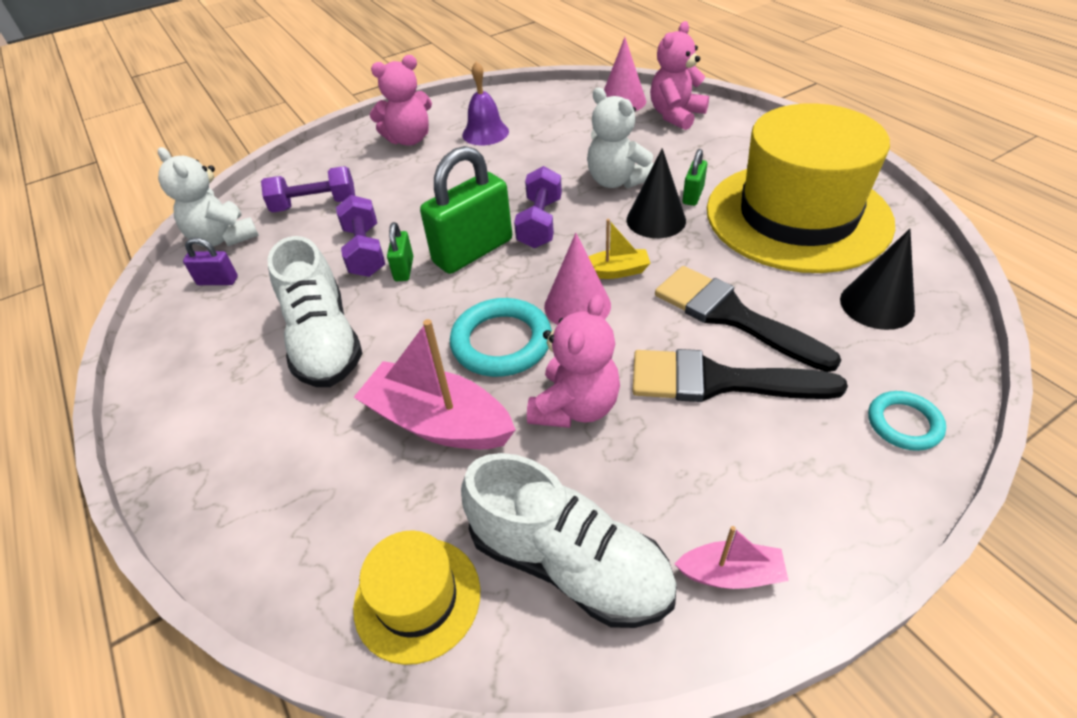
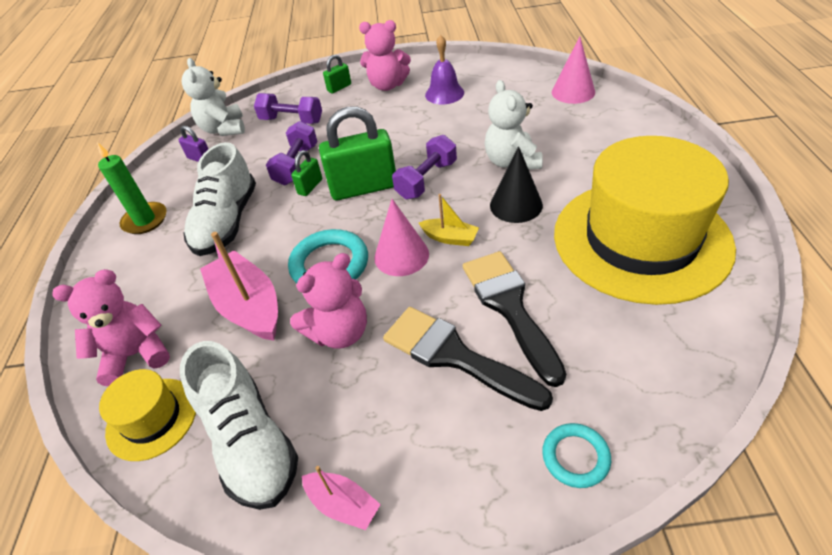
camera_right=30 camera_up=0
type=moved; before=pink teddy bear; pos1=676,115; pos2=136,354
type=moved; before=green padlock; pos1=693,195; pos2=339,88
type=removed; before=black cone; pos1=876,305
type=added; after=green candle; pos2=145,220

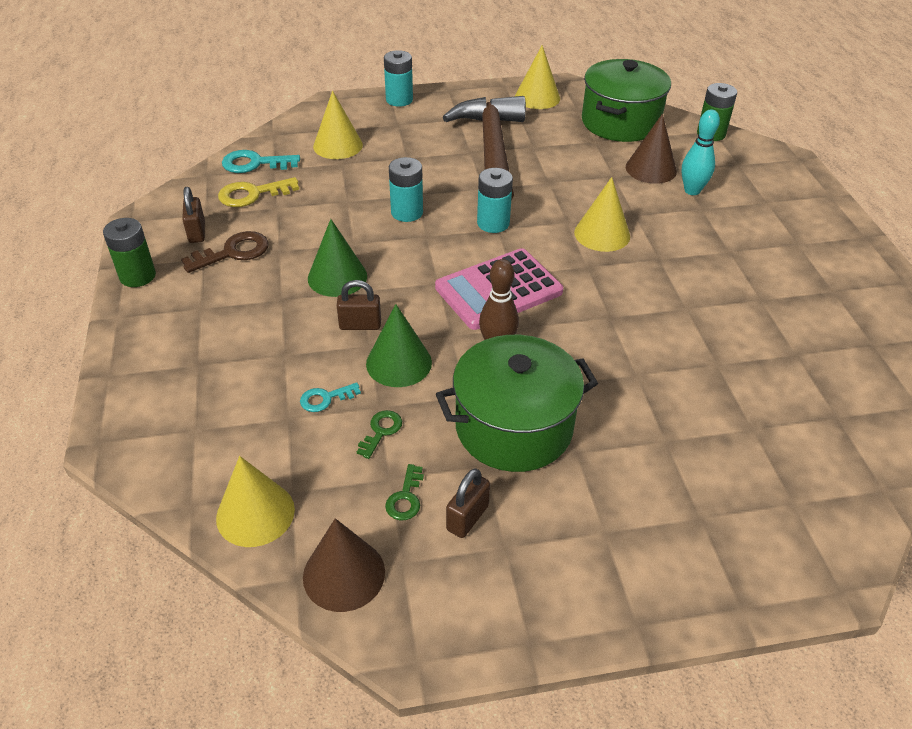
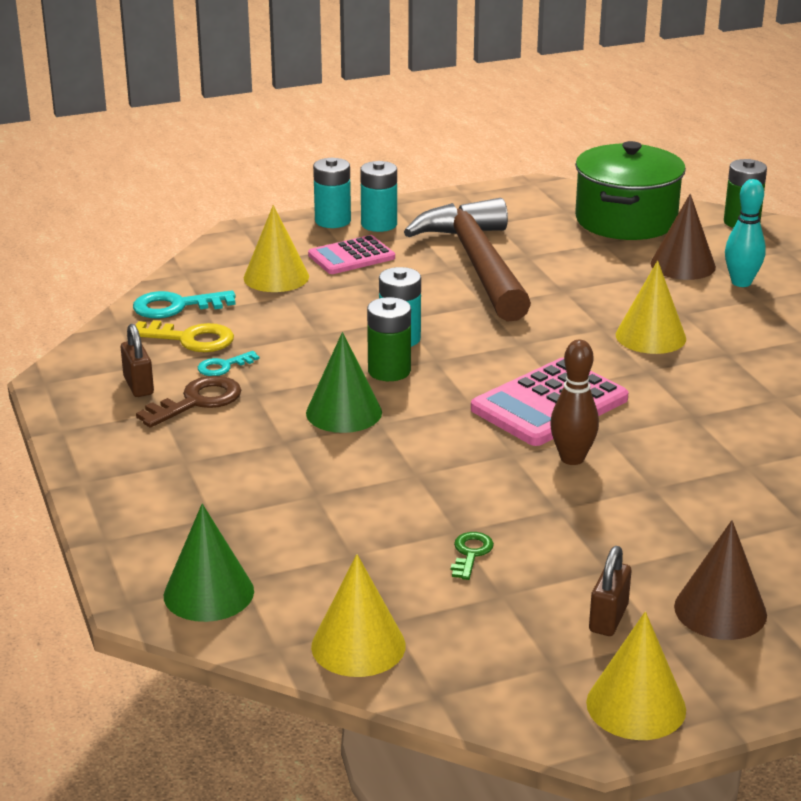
camera_right=-10 camera_up=-15
type=moved; before=yellow cone; pos1=537,97; pos2=636,706
type=moved; before=turquoise battery; pos1=493,223; pos2=379,224
type=turned; before=yellow key; pos1=252,194; pos2=190,339; turn=-135
type=moved; before=green battery; pos1=137,276; pos2=389,371
type=removed; before=brown padlock; pos1=360,325
type=moved; before=green cone; pos1=399,363; pos2=208,593
type=removed; before=green pot; pos1=514,427
type=moved; before=turquoise key; pos1=325,398; pos2=223,366
type=removed; before=green key; pos1=405,498
type=moved; before=brown cone; pos1=344,574; pos2=720,610
type=added; after=pink calculator; pos2=351,256

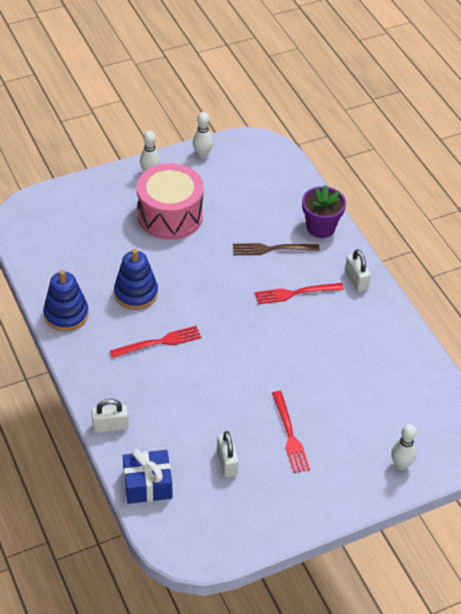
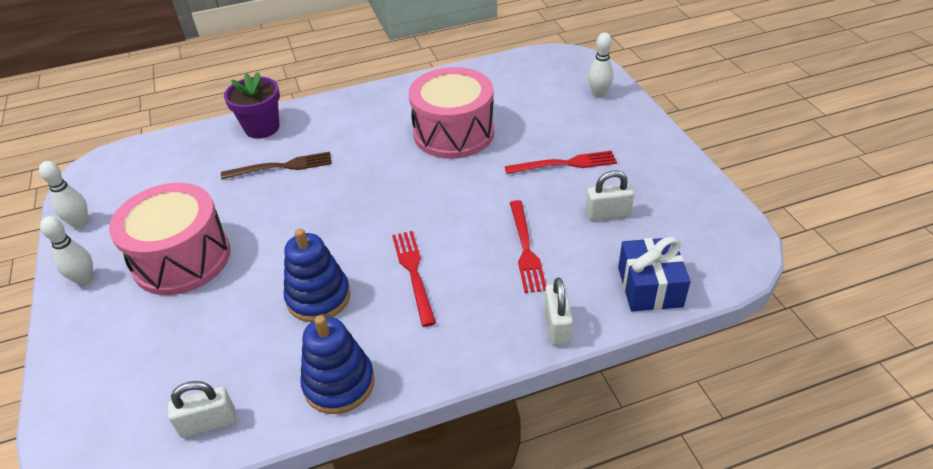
camera_right=-80 camera_up=-5
type=turned; before=brown fork; pos1=272,249; pos2=282,166; turn=-105
type=moved; before=white padlock; pos1=356,280; pos2=209,423
type=moved; before=red fork; pos1=295,293; pos2=526,249
type=added; after=pink drum; pos2=454,133

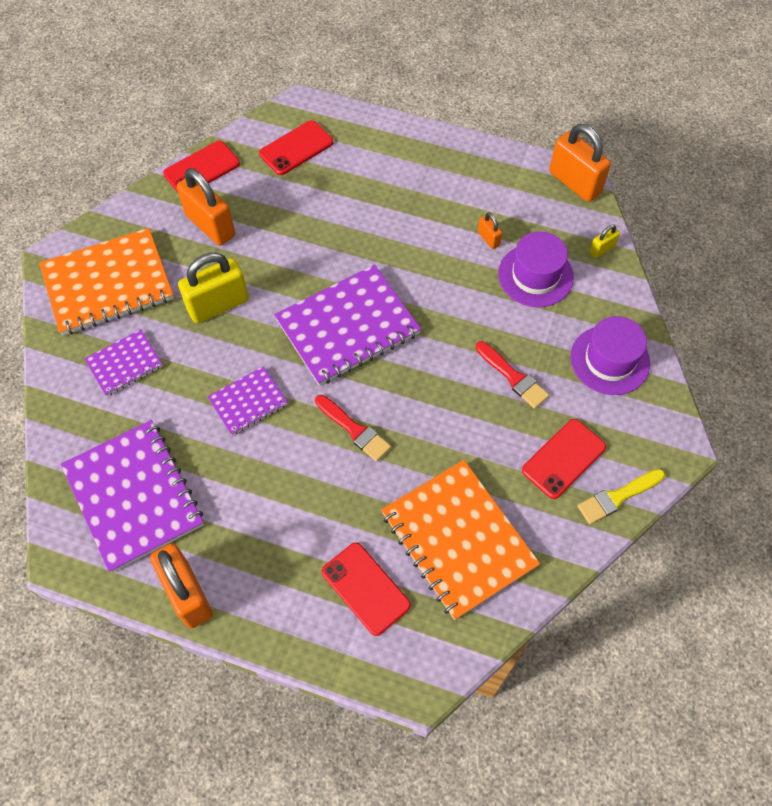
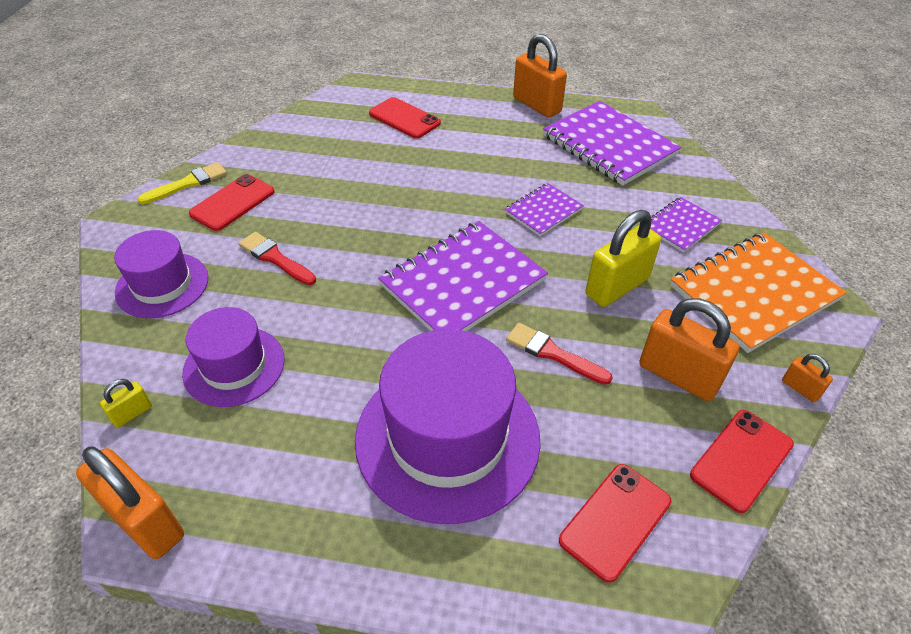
camera_right=170 camera_up=-15
type=moved; before=orange padlock; pos1=488,239; pos2=800,388
type=moved; before=red brush; pos1=354,430; pos2=553,353
type=removed; before=orange notebook; pos1=458,540
type=added; after=purple hat; pos2=447,437

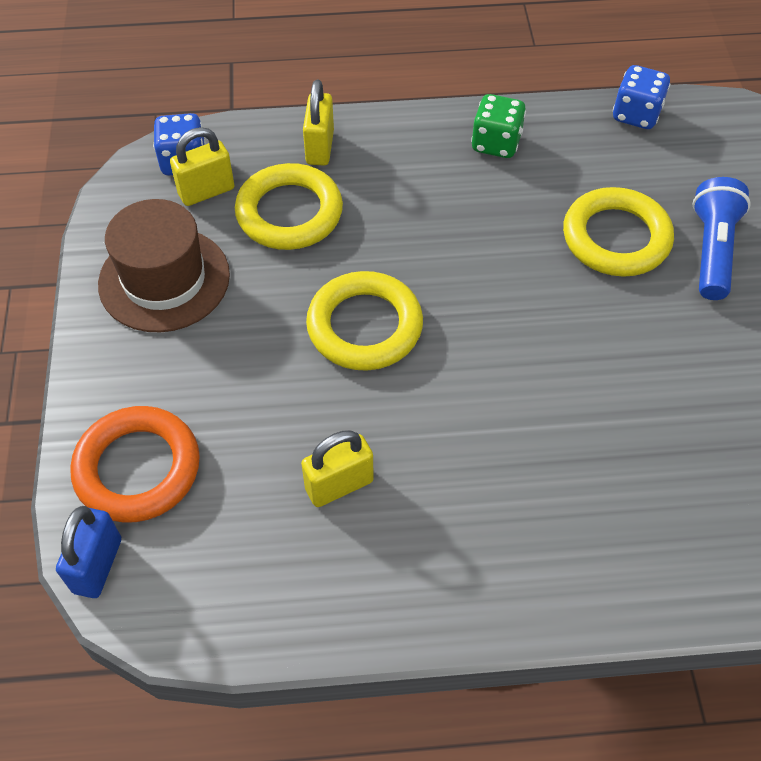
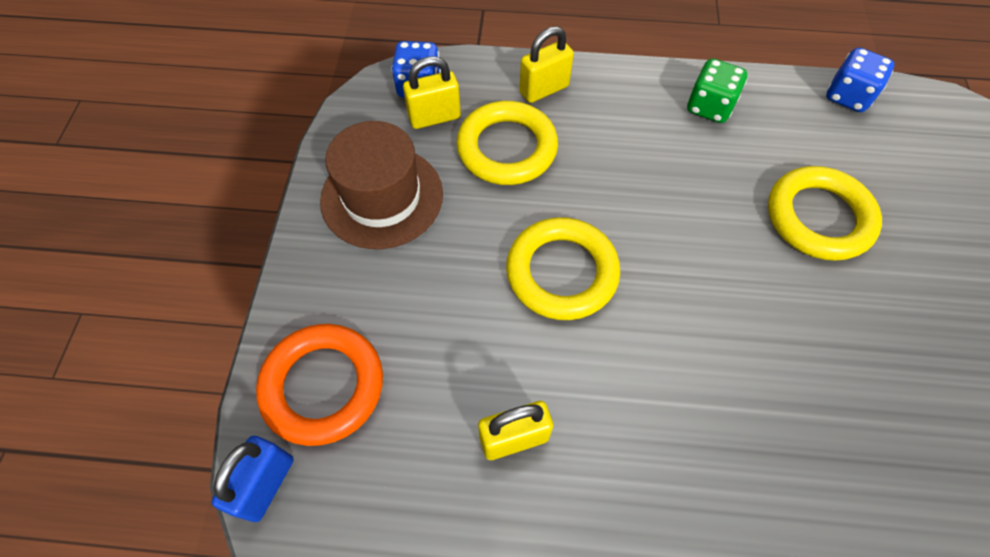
camera_right=10 camera_up=5
type=turned; before=yellow padlock; pos1=320,147; pos2=544,89; turn=45
type=removed; before=blue flashlight; pos1=712,250

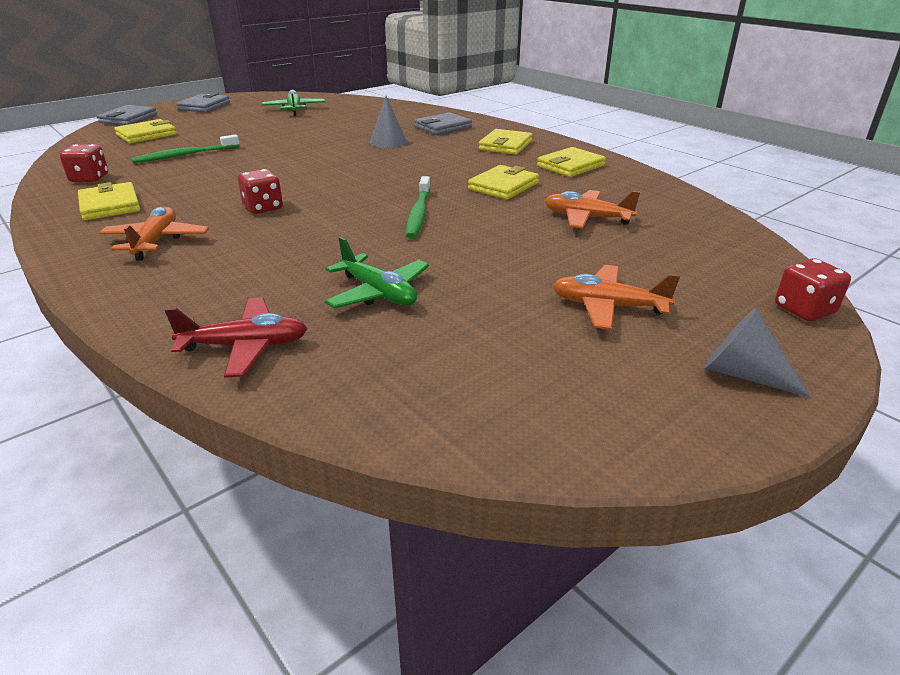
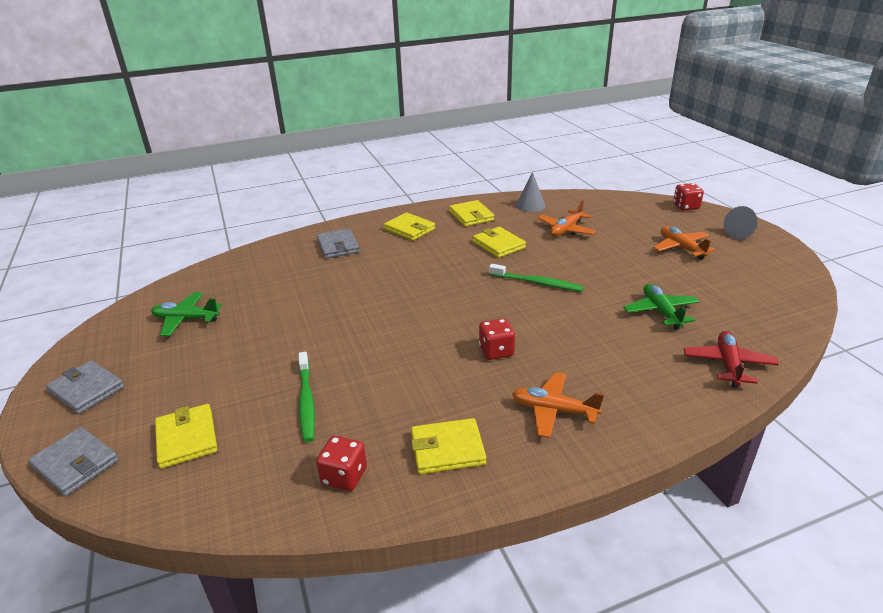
camera_right=-70 camera_up=0
type=moved; before=grey cone; pos1=388,142; pos2=530,205
type=turned; before=green plane; pos1=378,293; pos2=660,312; turn=-75
type=turned; before=orange plane; pos1=607,306; pos2=681,248; turn=120

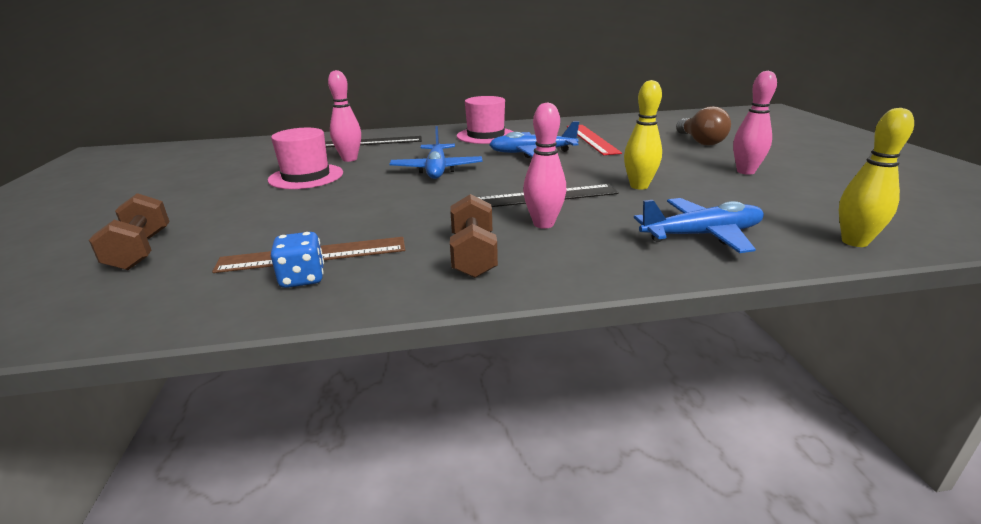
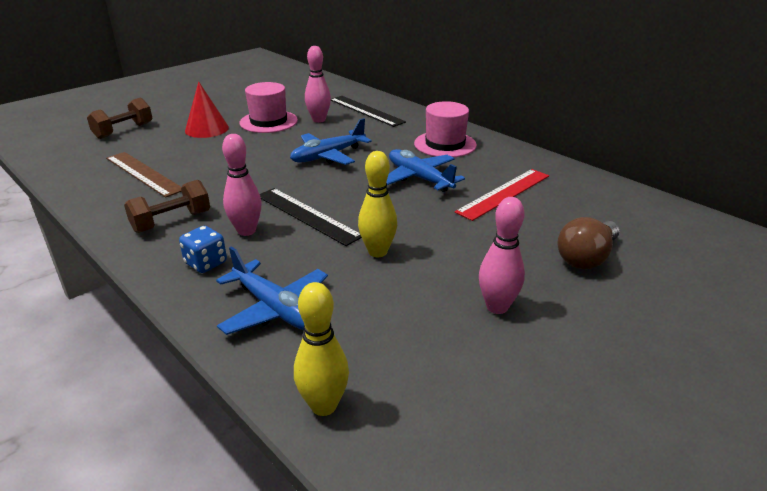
camera_right=55 camera_up=5
type=moved; before=blue dice; pos1=302,278; pos2=206,263
type=added; after=red cone; pos2=207,129

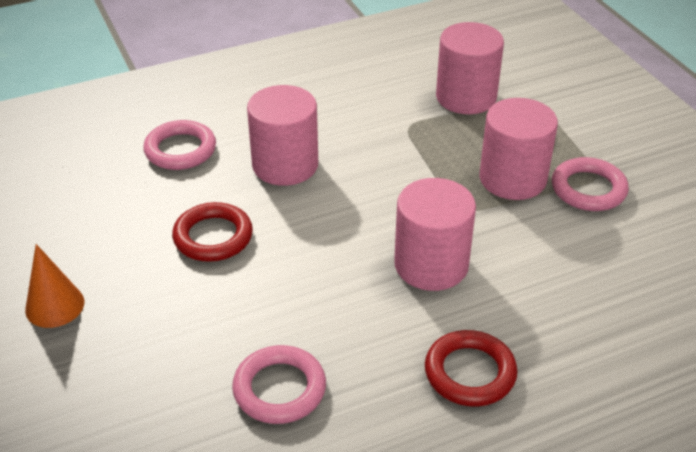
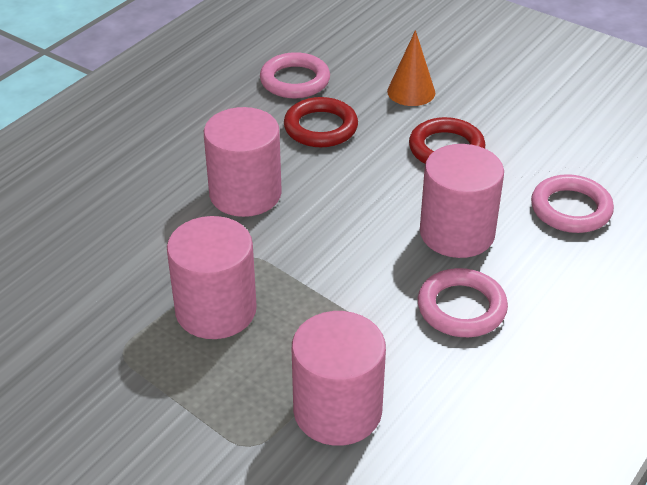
camera_right=150 camera_up=0
type=moved; before=pink ring; pos1=588,189; pos2=461,308
type=moved; before=orange cone; pos1=55,306; pos2=411,92
type=moved; before=red ring; pos1=470,373; pos2=320,127

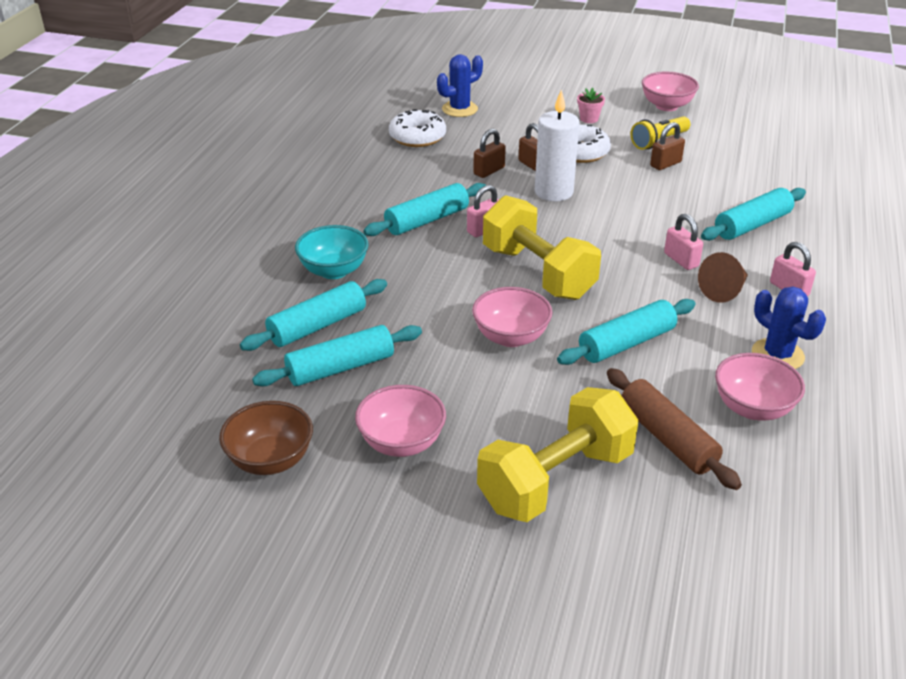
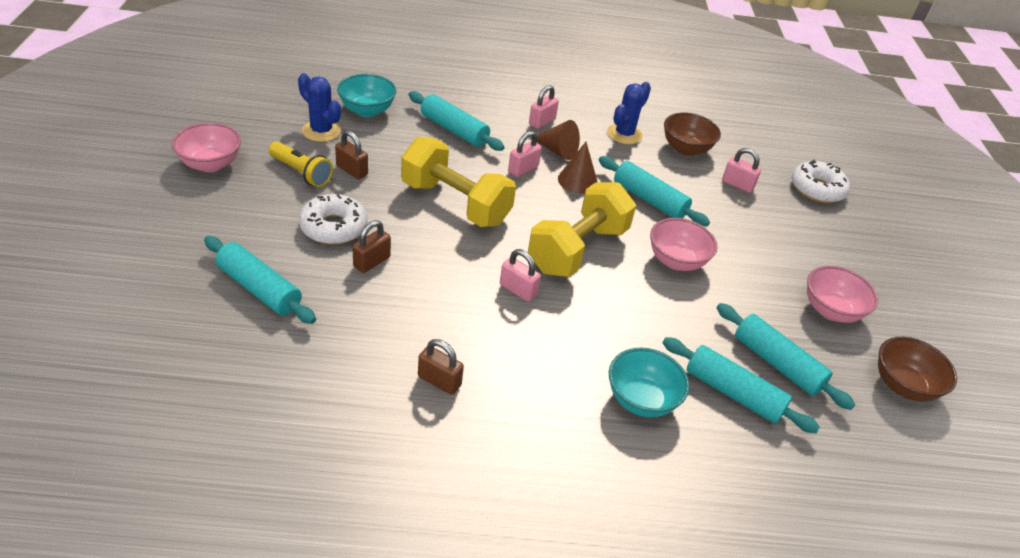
camera_right=-110 camera_up=5
type=moved; before=blue cactus; pos1=459,109; pos2=321,131
type=removed; before=pink flower pot; pos1=589,119
type=removed; before=white candle; pos1=553,192
type=moved; before=white donut; pos1=417,137; pos2=817,189
type=moved; before=brown padlock; pos1=489,171; pos2=439,381
type=moved; before=turquoise rolling pin; pos1=427,220; pos2=259,289
type=recoloured; before=pink bowl; after=brown bowl; pos1=752,408; pos2=686,149
type=replaced; before=brown rolling pin; after=pink padlock; pos1=667,438; pos2=737,184
type=moved; before=yellow dumbbell; pos1=556,480; pos2=455,203
type=added; after=turquoise bowl; pos2=367,110
type=added; after=brown cone; pos2=577,180

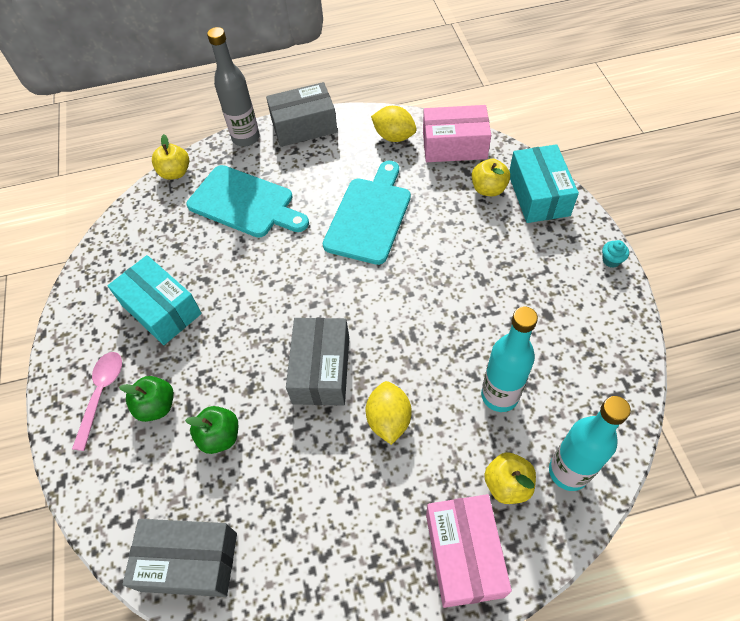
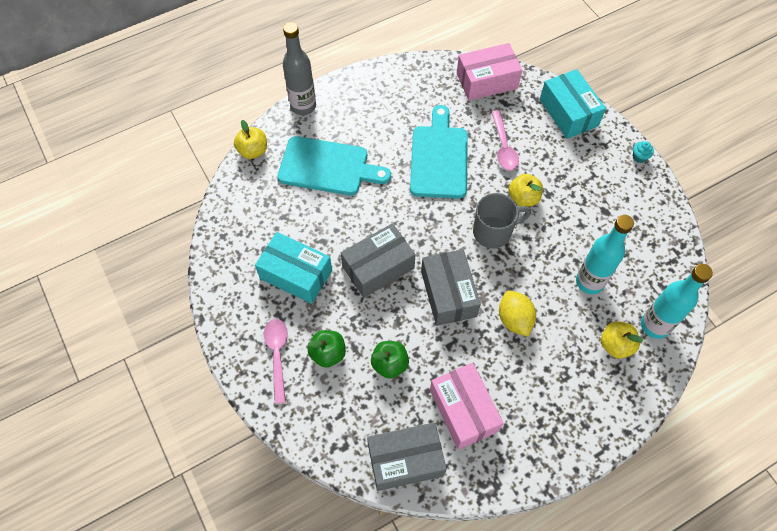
camera_right=-20 camera_up=5
type=moved; before=grey box; pos1=304,126; pos2=378,267
type=removed; before=yellow lemon; pos1=394,136
type=moved; before=yellow apple; pos1=488,189; pos2=523,198
type=moved; before=pink box; pos1=464,554; pos2=463,410
type=added; after=pink spoon; pos2=503,147
type=added; after=grey mug; pos2=493,232

